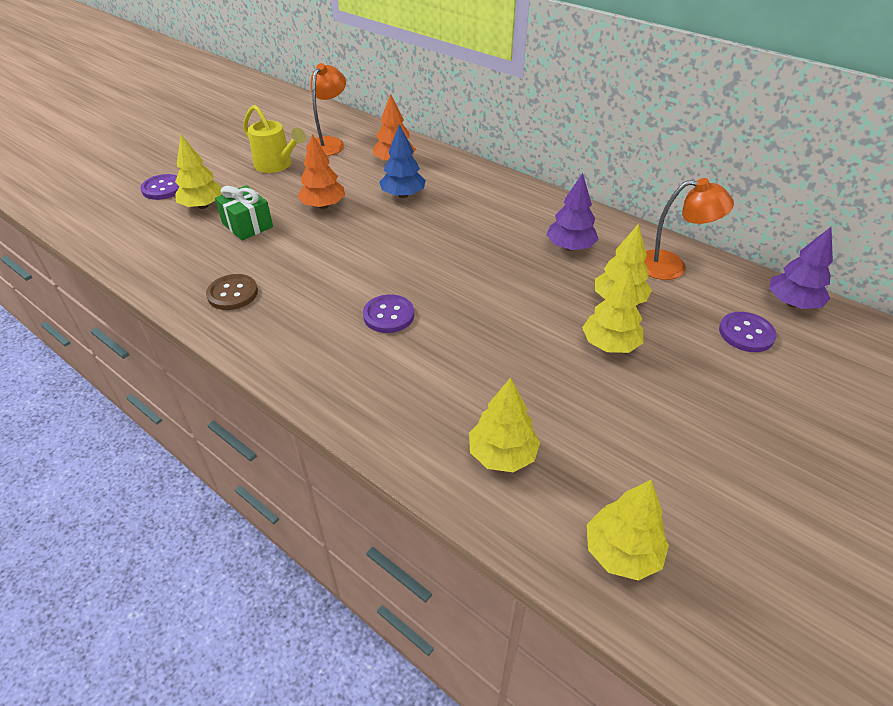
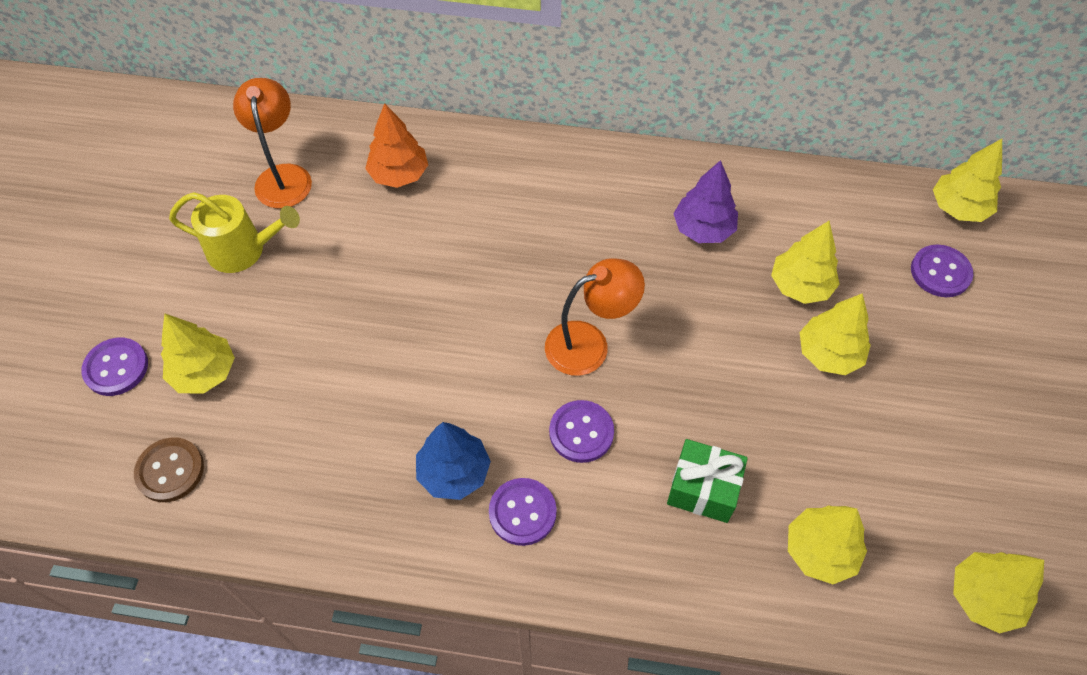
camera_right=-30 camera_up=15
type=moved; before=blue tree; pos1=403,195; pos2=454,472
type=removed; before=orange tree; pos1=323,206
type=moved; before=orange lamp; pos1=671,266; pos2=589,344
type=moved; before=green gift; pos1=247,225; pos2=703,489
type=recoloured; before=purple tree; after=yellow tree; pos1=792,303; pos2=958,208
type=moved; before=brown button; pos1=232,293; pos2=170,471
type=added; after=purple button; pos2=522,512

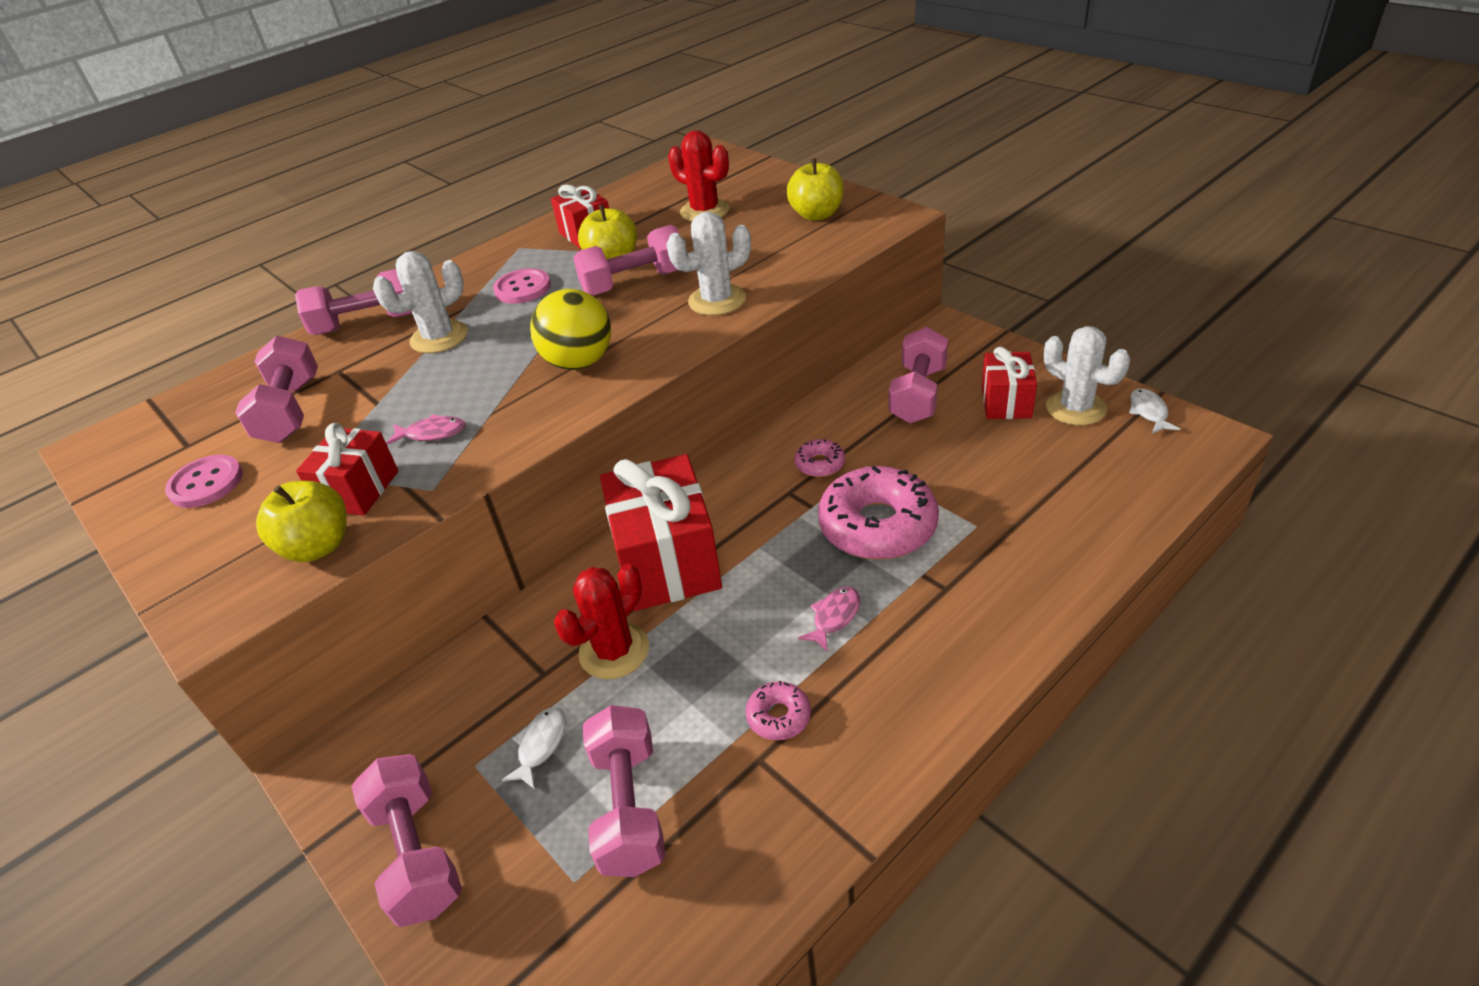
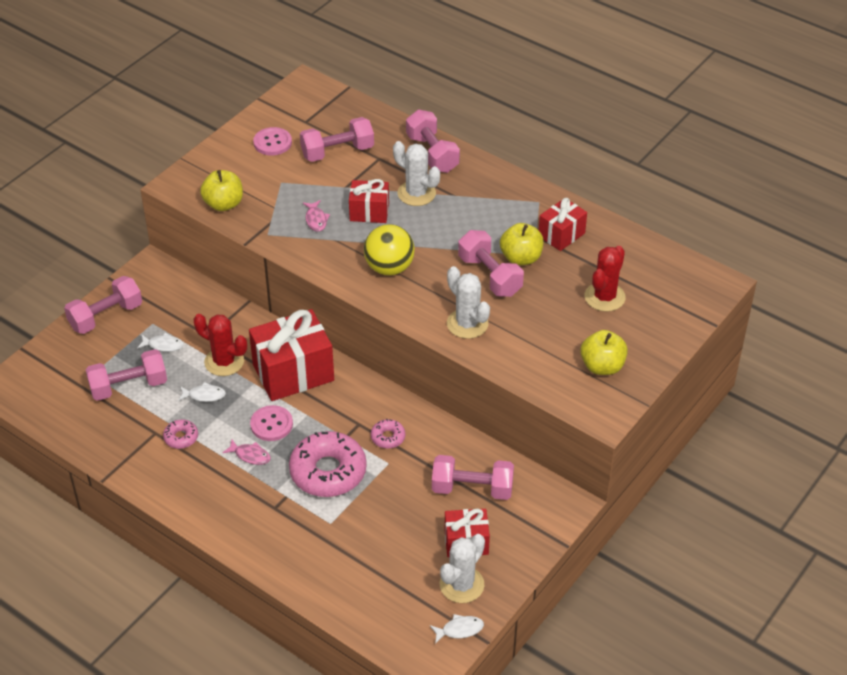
camera_right=75 camera_up=5
type=moved; before=pink button; pos1=522,288; pos2=271,424
type=moved; before=red gift; pos1=359,490; pos2=369,212
type=added; after=white fish; pos2=204,395

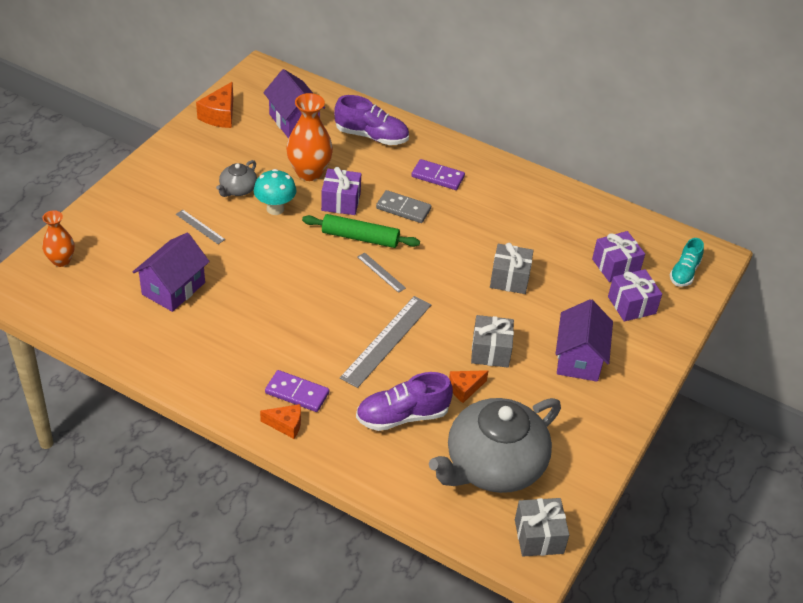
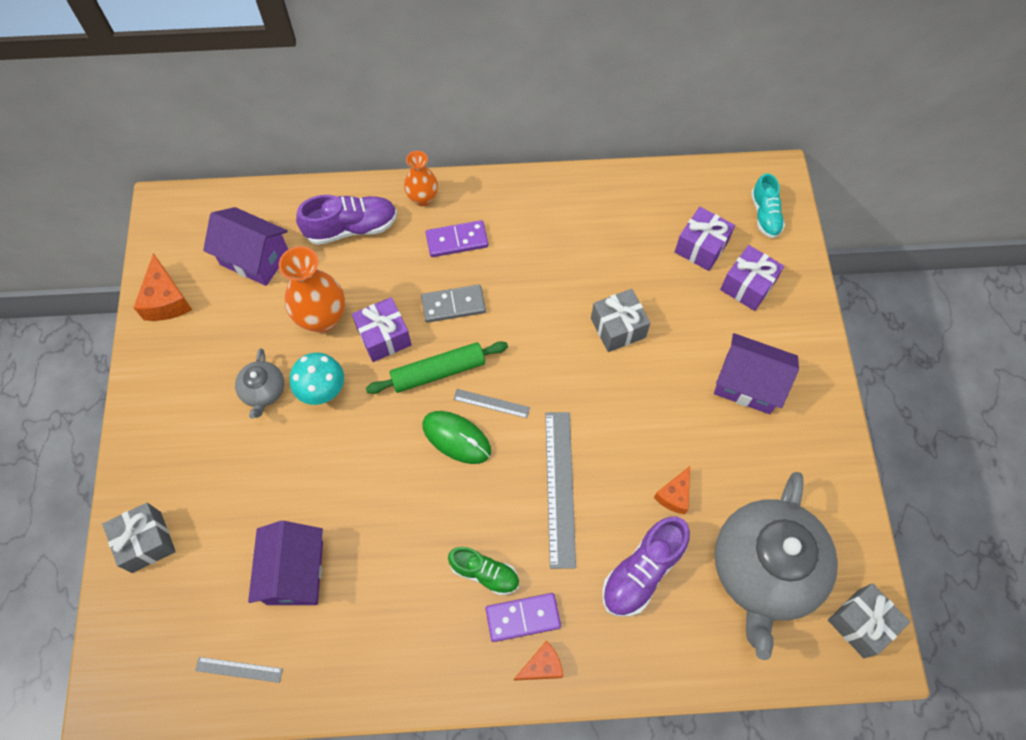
camera_right=-30 camera_up=20
type=moved; before=orange vase; pos1=61,260; pos2=423,198
type=moved; before=grey ruler; pos1=200,227; pos2=239,669
type=turned; before=purple house; pos1=579,359; pos2=748,384; turn=-45
type=moved; before=grey gift; pos1=490,351; pos2=146,542
type=added; after=green mouse; pos2=456,438
type=added; after=green shoe; pos2=484,573

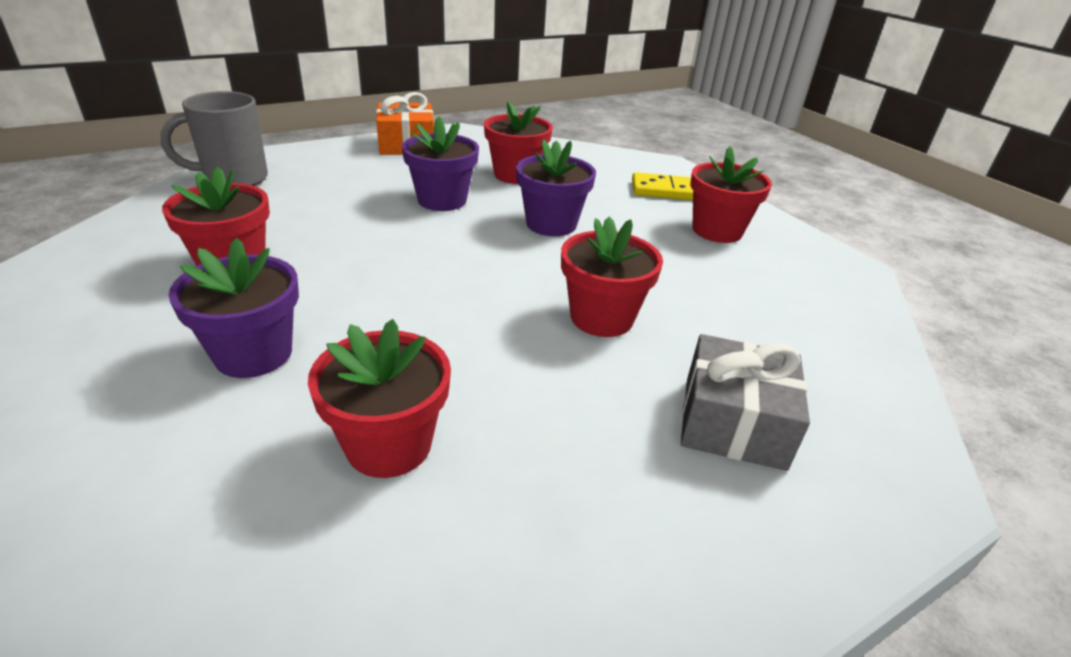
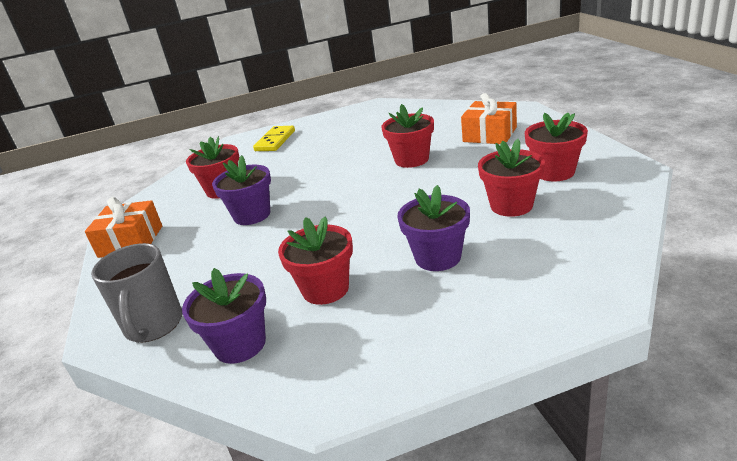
camera_right=-70 camera_up=-5
type=moved; before=purple flower pot; pos1=551,224; pos2=240,344
type=moved; before=red flower pot; pos1=717,231; pos2=554,172
type=recoloured; before=grey gift; after=orange gift; pos1=733,422; pos2=489,134

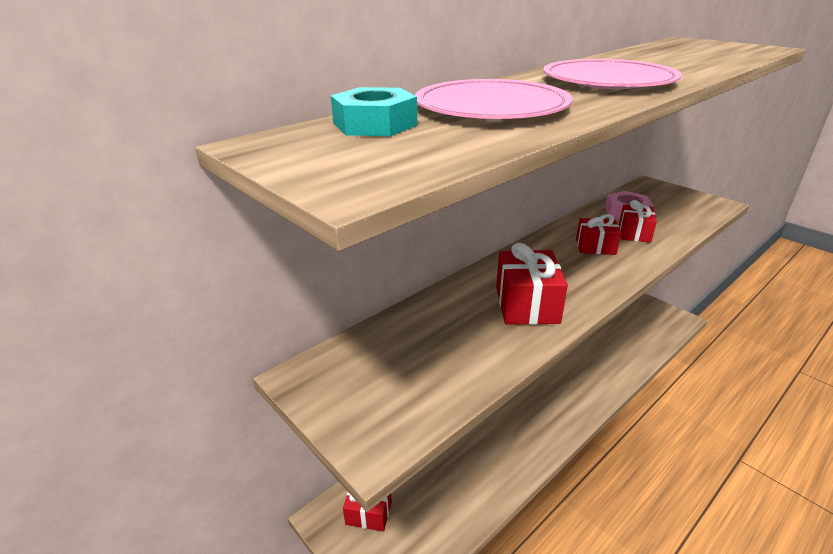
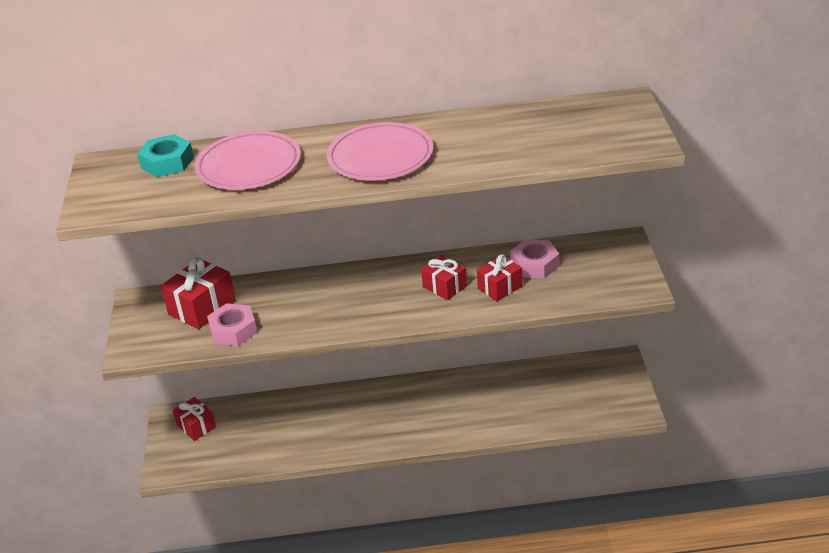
camera_right=40 camera_up=5
type=moved; before=red gift; pos1=526,305; pos2=202,307
type=added; after=pink nut; pos2=233,330

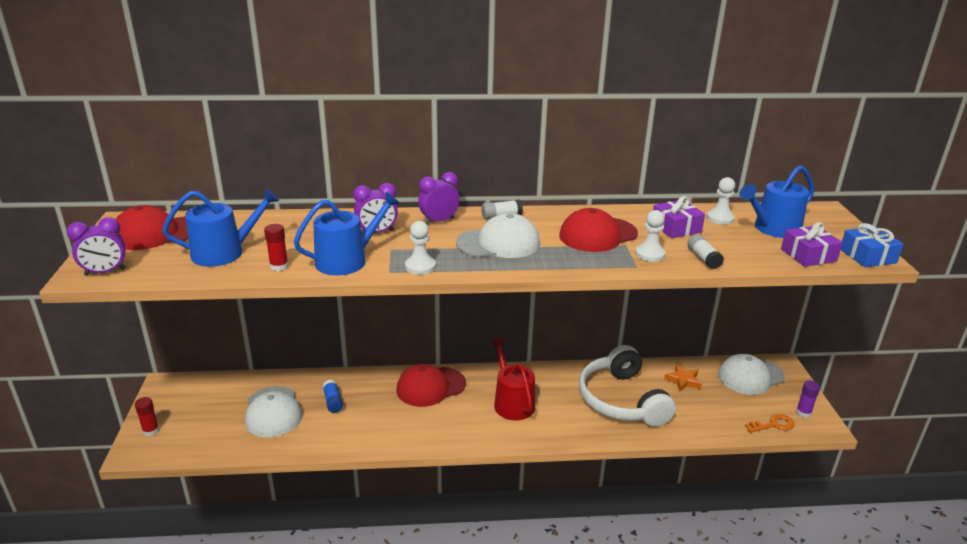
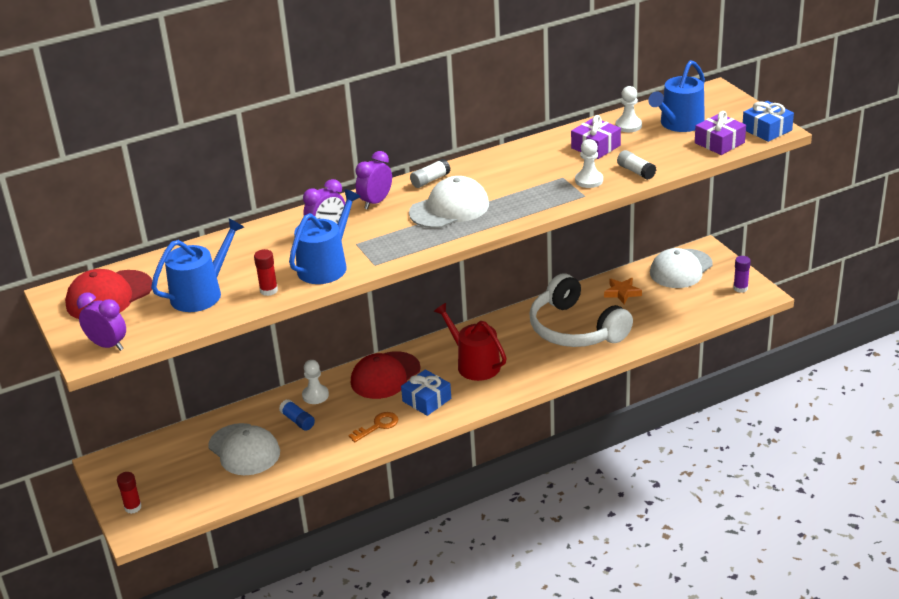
camera_right=-20 camera_up=5
type=removed; before=red cap; pos1=598,235
type=turned; before=purple clock; pos1=105,272; pos2=108,345; turn=-105
type=moved; before=white pawn; pos1=420,266; pos2=315,395
type=moved; before=orange key; pos1=773,425; pos2=377,426
type=added; after=blue gift; pos2=426,400

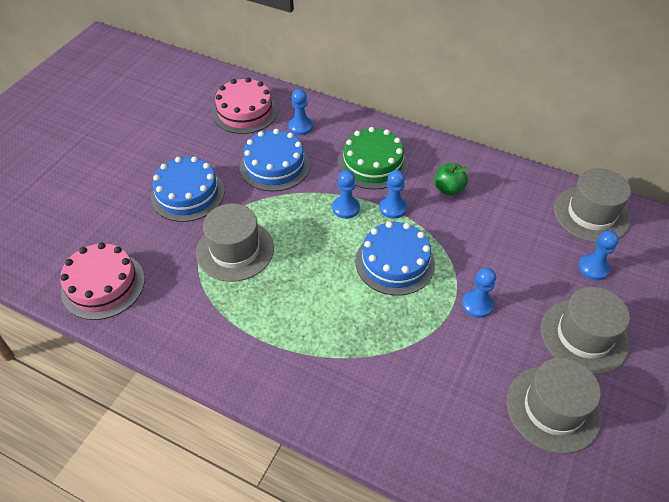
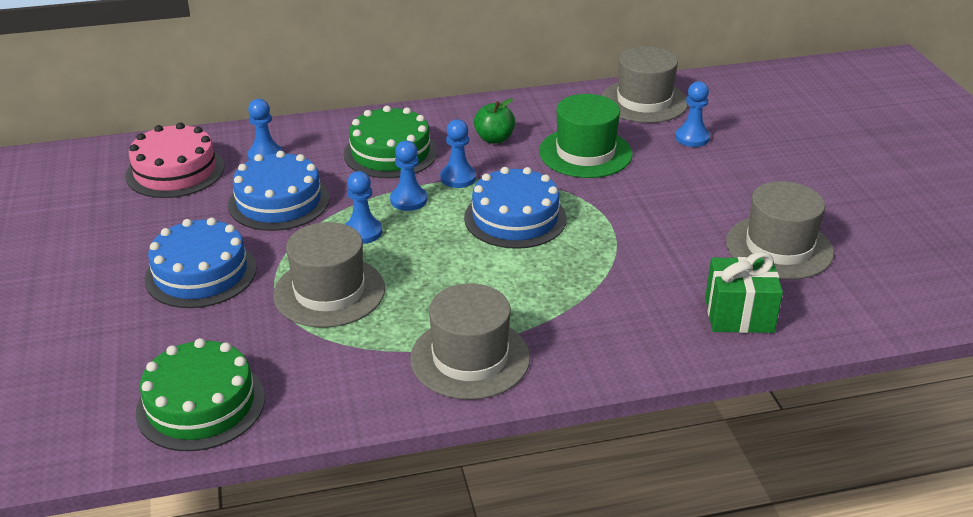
camera_right=-40 camera_up=-15
type=recoloured; before=pink cake; after=green cake; pos1=103,285; pos2=201,404
type=moved; before=blue pawn; pos1=477,304; pos2=363,232
type=moved; before=grey hat; pos1=584,336; pos2=470,358
type=added; after=green hat; pos2=585,153
type=added; after=green gift; pos2=739,315

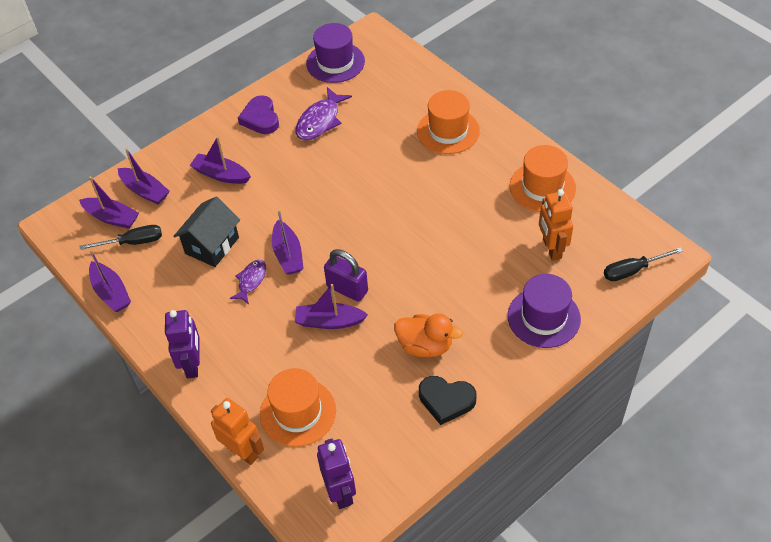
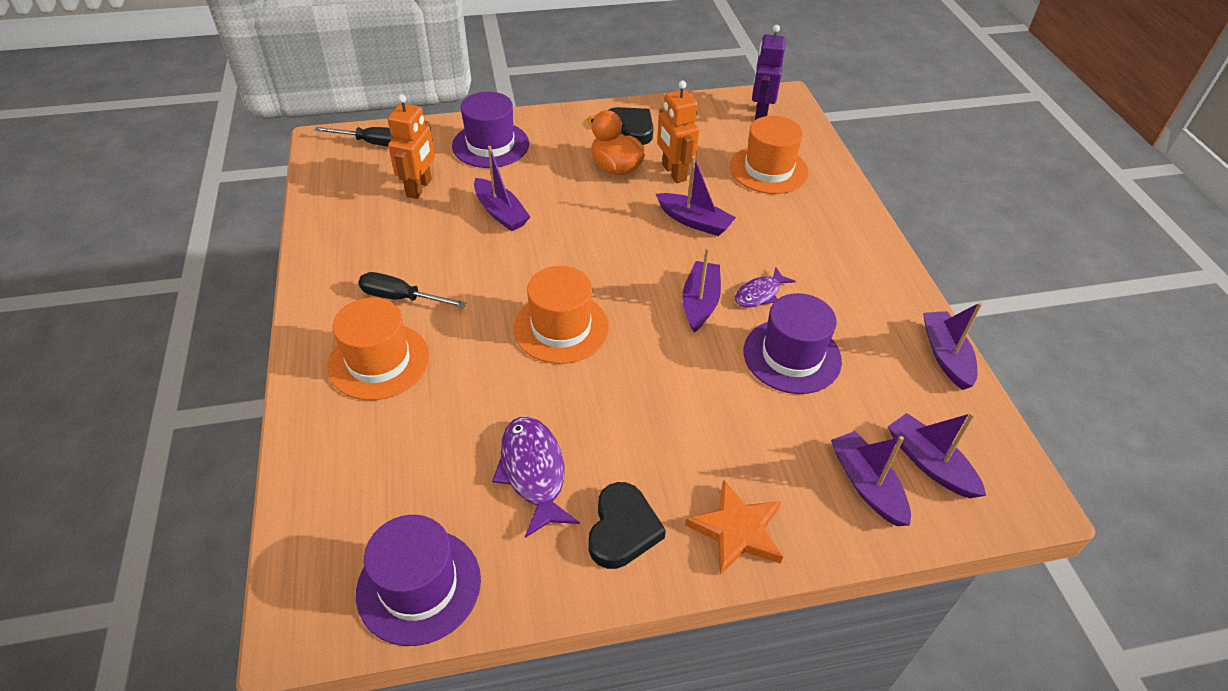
camera_right=-155 camera_up=-5
type=turned; before=purple fish; pos1=320,121; pos2=533,472; turn=-75
type=recoloured; before=purple heart; after=black heart; pos1=260,118; pos2=622,529
type=moved; before=purple boat; pos1=221,175; pos2=500,213
type=moved; before=orange hat; pos1=542,187; pos2=561,327
type=replaced; before=black house; after=purple hat; pos1=212,245; pos2=792,356
type=moved; before=black screwdriver; pos1=133,242; pos2=401,298
type=removed; before=purple padlock; pos1=347,289
type=removed; before=purple robot; pos1=193,364
type=moved; before=orange robot; pos1=243,452; pos2=673,173
type=added; after=orange star; pos2=737,530

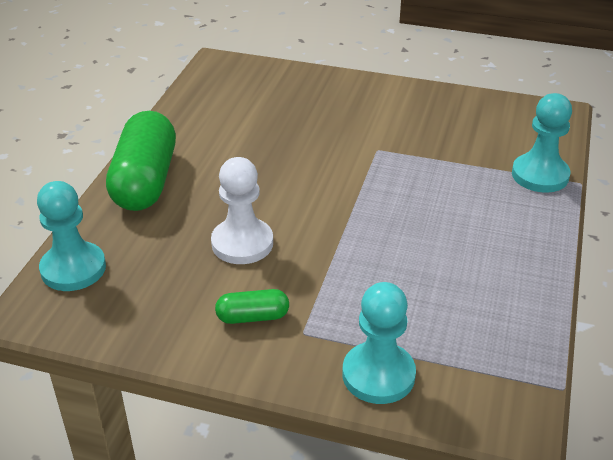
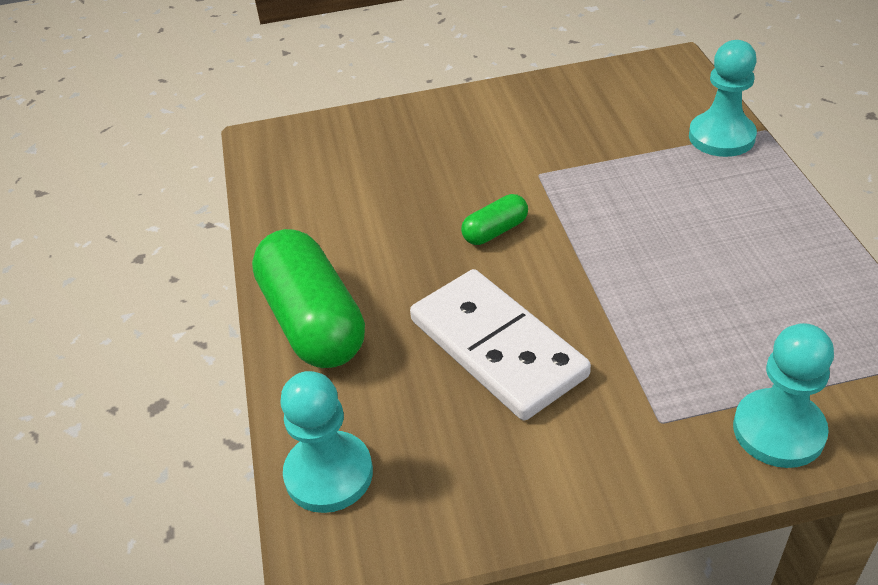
camera_right=-25 camera_up=5
type=replaced; before=white pawn; after=white domino; pos1=242,243; pos2=497,347
type=moved; before=green capsule; pos1=253,317; pos2=495,231

